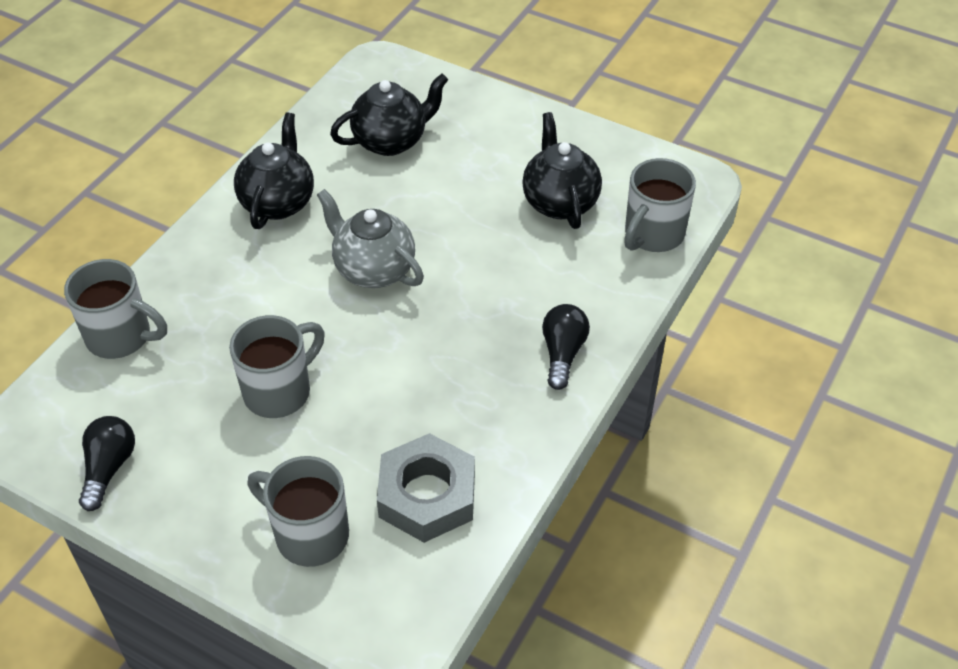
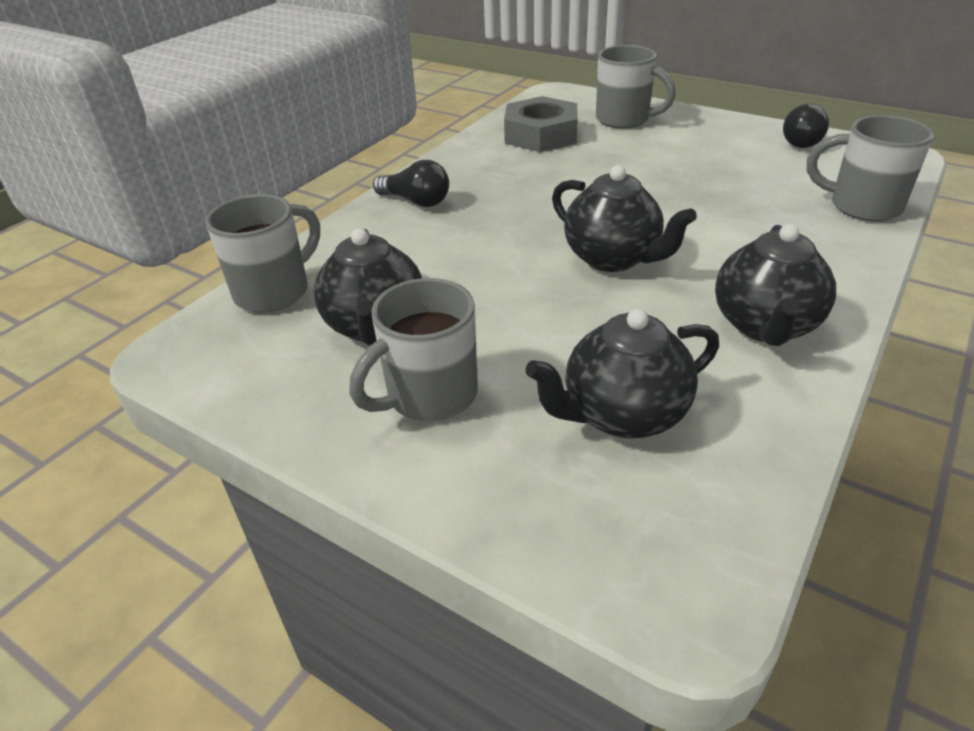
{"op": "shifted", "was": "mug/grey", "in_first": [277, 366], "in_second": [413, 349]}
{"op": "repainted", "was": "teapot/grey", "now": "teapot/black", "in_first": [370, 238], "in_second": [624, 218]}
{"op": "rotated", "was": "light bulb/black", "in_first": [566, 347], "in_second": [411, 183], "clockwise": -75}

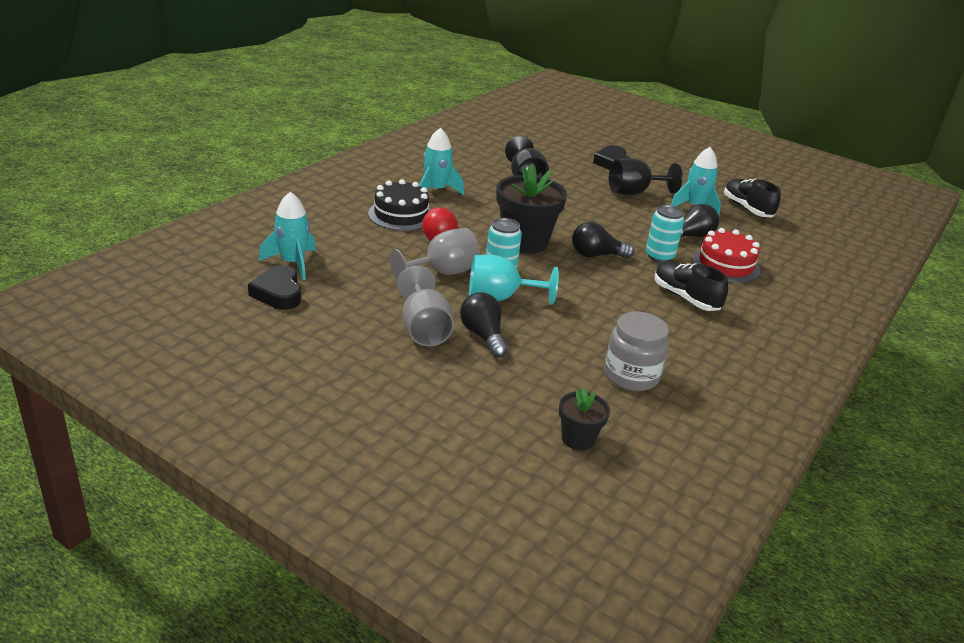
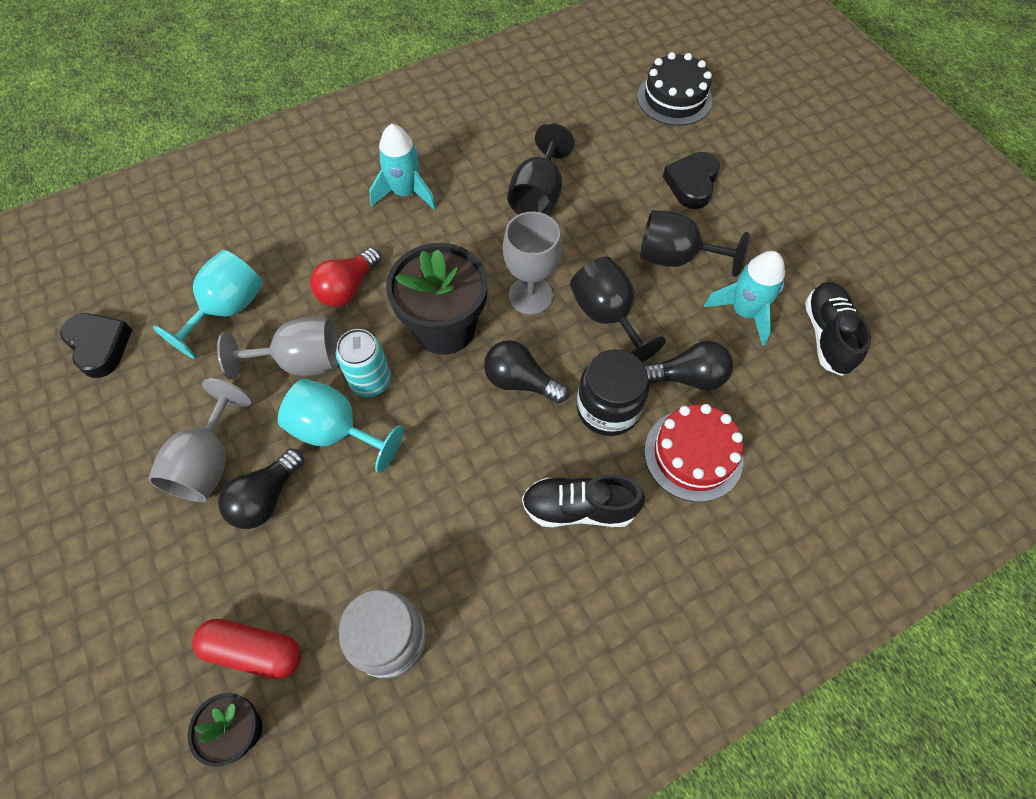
{"op": "gone", "was": "rocket/turquoise", "in_first": [287, 236]}
{"op": "new", "now": "goblet/turquoise", "in_second": [208, 304]}
{"op": "new", "now": "capsule/red", "in_second": [246, 649]}
{"op": "new", "now": "goblet/grey", "in_second": [532, 263]}
{"op": "new", "now": "goblet/black", "in_second": [618, 310]}
{"op": "shifted", "was": "cake/black", "in_first": [399, 205], "in_second": [675, 89]}
{"op": "swapped", "was": "can/turquoise", "now": "jar/black", "in_first": [665, 234], "in_second": [613, 392]}
{"op": "rotated", "was": "heart/black", "in_first": [274, 287], "in_second": [96, 345], "clockwise": 135}
{"op": "rotated", "was": "light bulb/black", "in_first": [484, 325], "in_second": [261, 489], "clockwise": -150}
{"op": "rotated", "was": "shoe/black", "in_first": [691, 286], "in_second": [583, 500], "clockwise": -75}

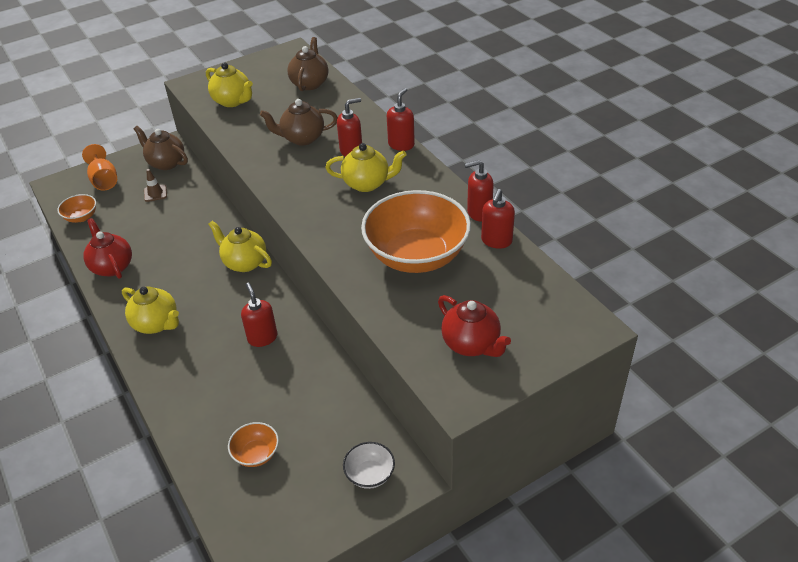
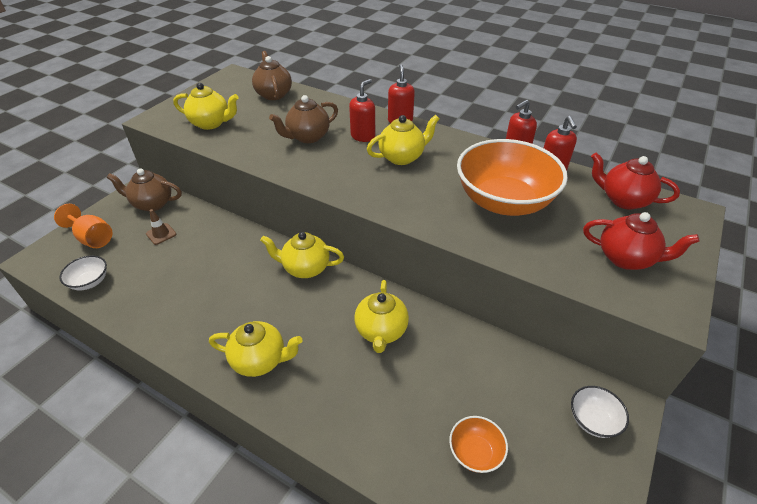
{"op": "shifted", "was": "teapot/red", "in_first": [107, 248], "in_second": [635, 181]}
{"op": "swapped", "was": "soap dispenser/red", "now": "teapot/yellow", "in_first": [259, 314], "in_second": [382, 316]}
{"op": "repainted", "was": "bowl/orange", "now": "bowl/white", "in_first": [76, 208], "in_second": [83, 273]}

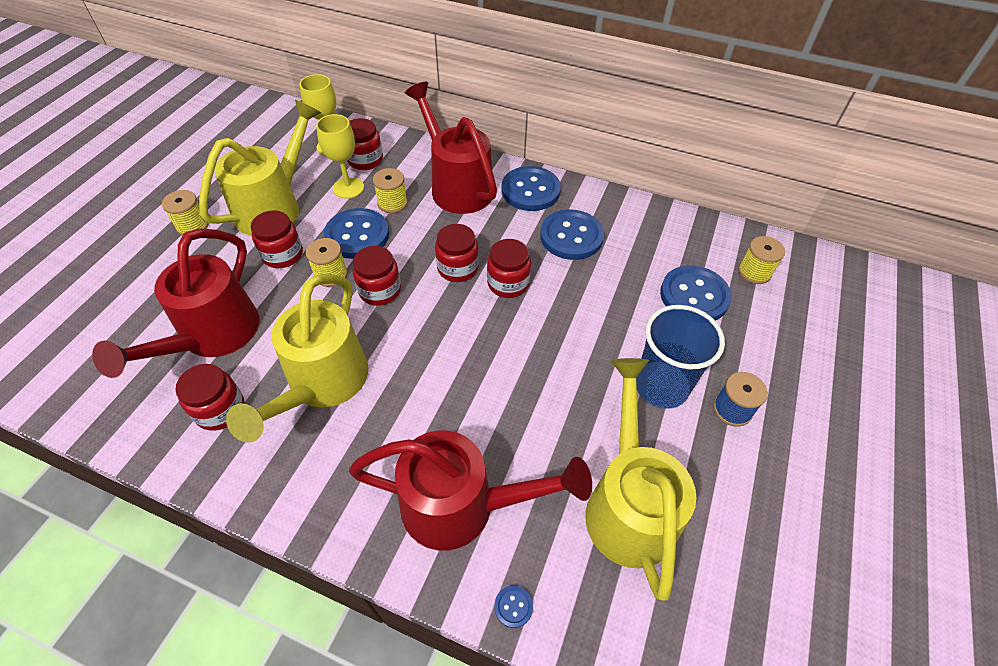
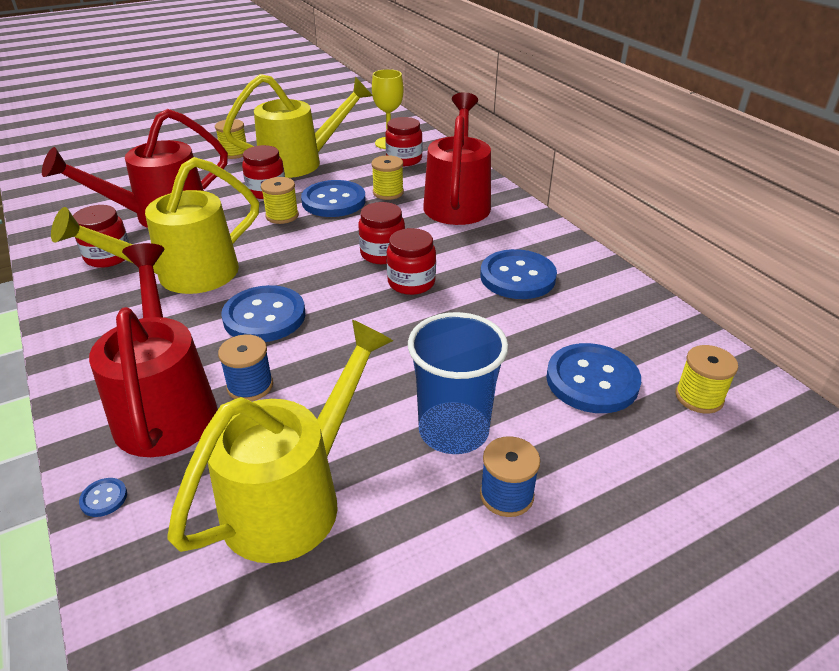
{"op": "gone", "was": "goblet/yellow", "in_first": [340, 156]}
{"op": "gone", "was": "jar/red", "in_first": [376, 276]}
{"op": "new", "now": "spool/blue", "in_second": [245, 367]}
{"op": "shifted", "was": "button/blue", "in_first": [531, 188], "in_second": [263, 313]}
{"op": "rotated", "was": "watering can/red", "in_first": [470, 490], "in_second": [153, 350], "clockwise": -150}

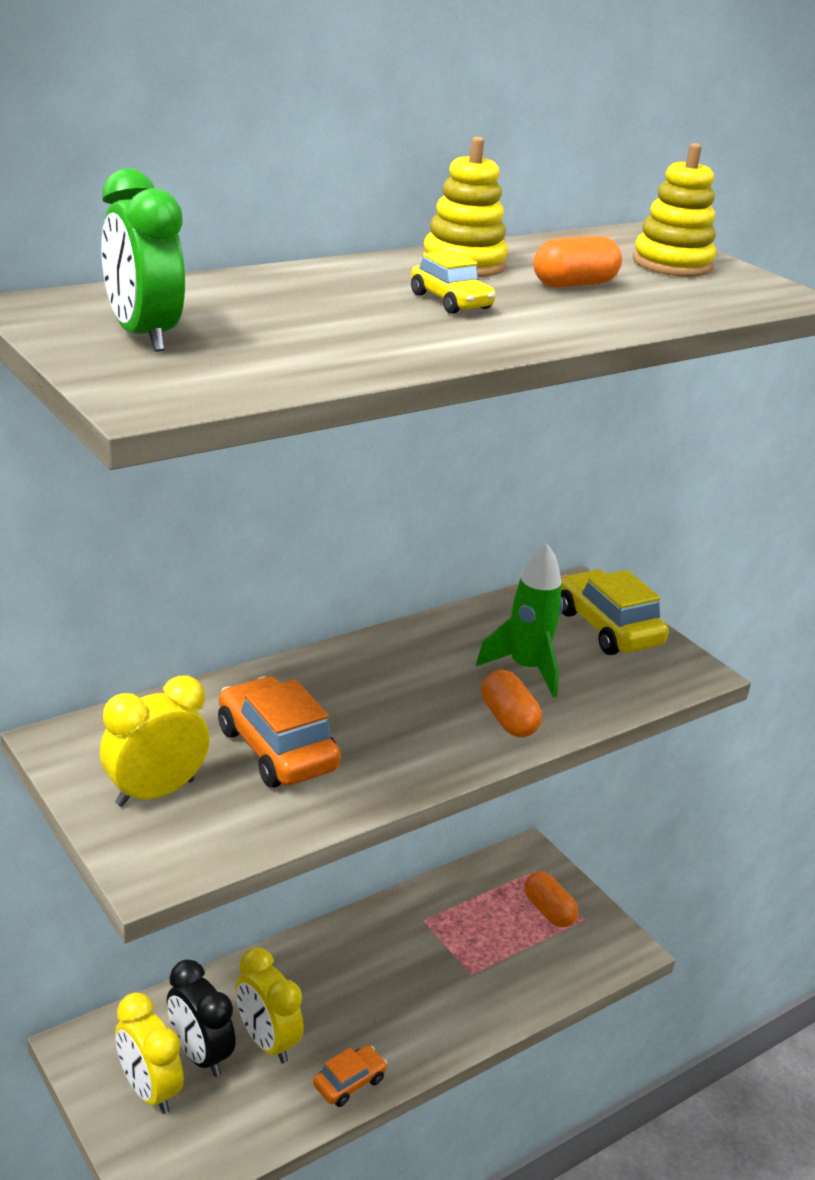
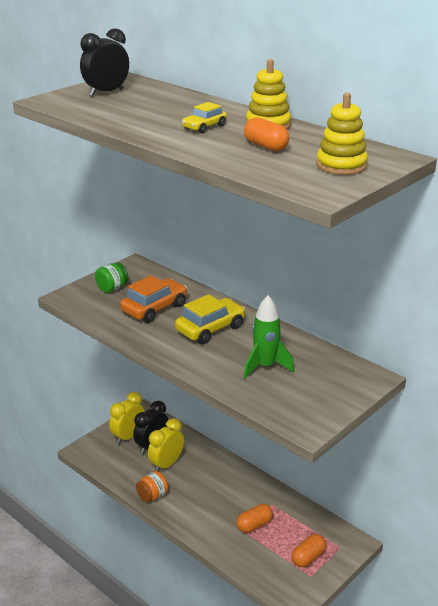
{"op": "shifted", "was": "capsule/orange", "in_first": [511, 703], "in_second": [254, 518]}
{"op": "shifted", "was": "car/yellow", "in_first": [615, 612], "in_second": [210, 319]}
{"op": "swapped", "was": "clock/yellow", "now": "jar/green", "in_first": [154, 741], "in_second": [111, 277]}
{"op": "swapped", "was": "car/orange", "now": "jar/orange", "in_first": [350, 1076], "in_second": [152, 486]}
{"op": "repainted", "was": "clock/green", "now": "clock/black", "in_first": [143, 260], "in_second": [104, 62]}

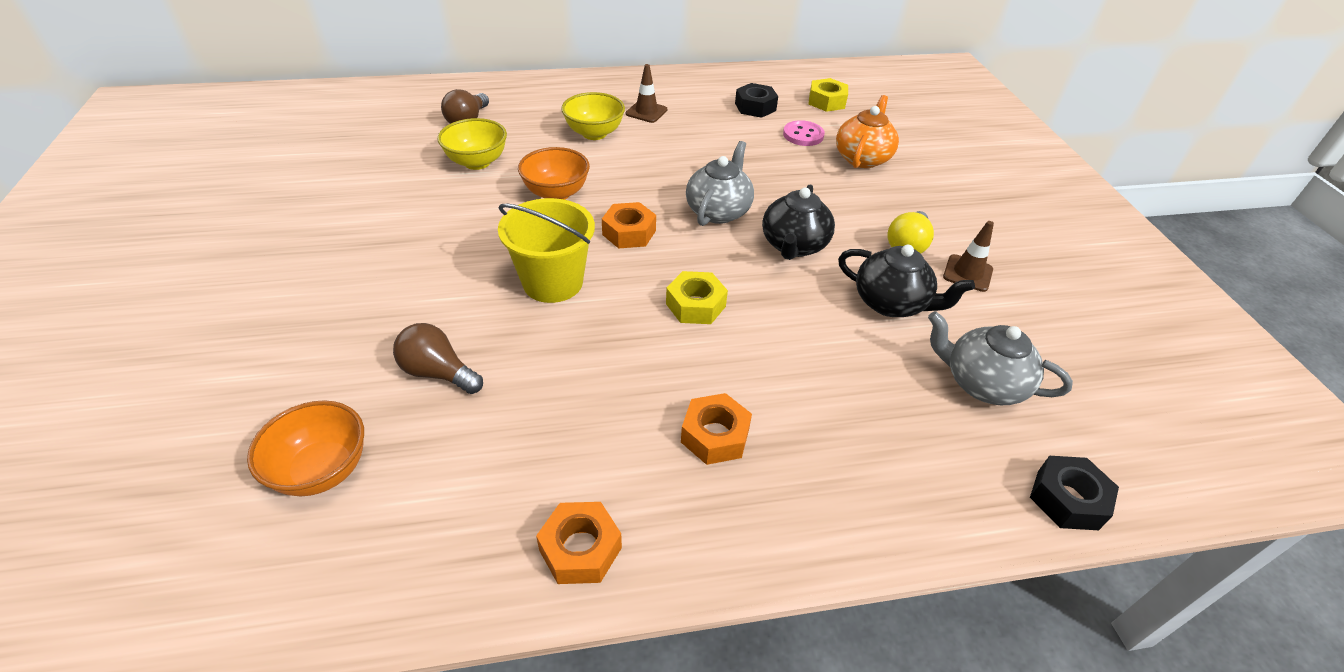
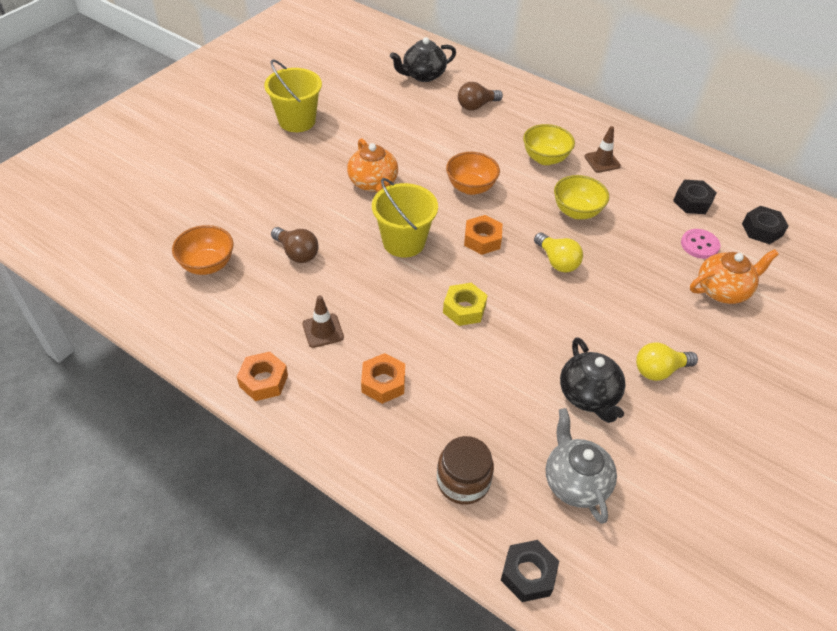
{"op": "new", "now": "bucket/yellow", "in_second": [293, 96]}
{"op": "new", "now": "teapot/orange", "in_second": [372, 165]}
{"op": "new", "now": "jar/brown", "in_second": [465, 470]}
{"op": "shifted", "was": "bowl/yellow", "in_first": [472, 144], "in_second": [581, 197]}
{"op": "shifted", "was": "teapot/black", "in_first": [798, 222], "in_second": [423, 59]}
{"op": "shifted", "was": "traffic cone/brown", "in_first": [968, 256], "in_second": [323, 321]}
{"op": "swapped", "was": "teapot/grey", "now": "light bulb/yellow", "in_first": [720, 183], "in_second": [558, 252]}
{"op": "repainted", "was": "nut/yellow", "now": "nut/black", "in_first": [828, 95], "in_second": [765, 225]}
{"op": "rotated", "was": "light bulb/brown", "in_first": [438, 358], "in_second": [295, 245], "clockwise": 150}

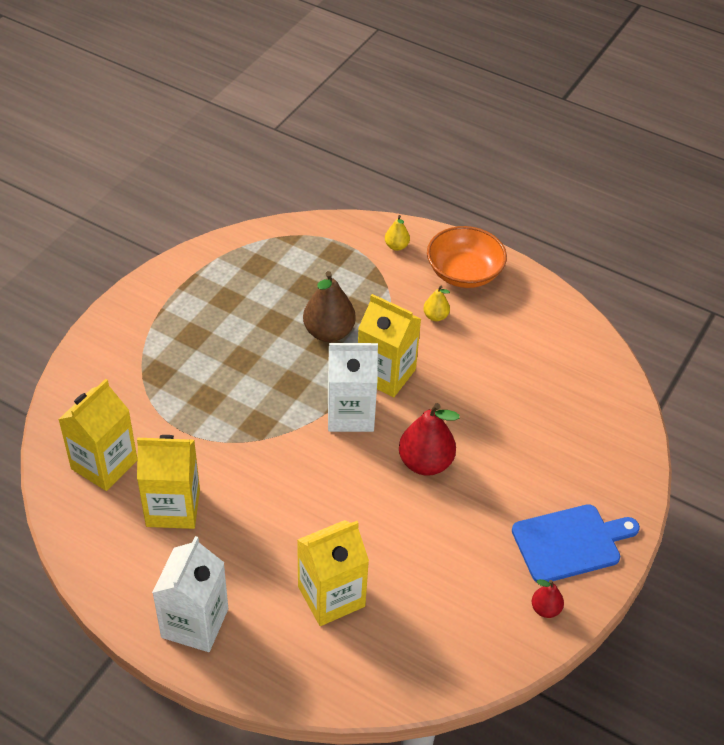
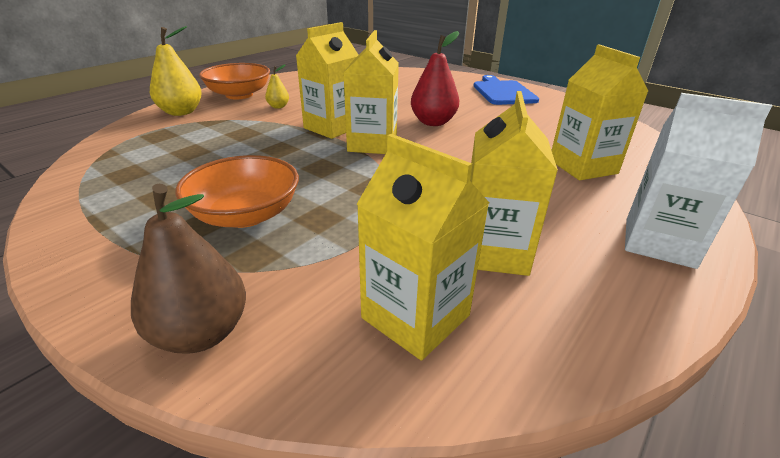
{"op": "gone", "was": "pear/red", "in_first": [548, 598]}
{"op": "new", "now": "bowl/orange", "in_second": [237, 191]}
{"op": "shifted", "was": "pear/brown", "in_first": [329, 306], "in_second": [188, 268]}
{"op": "repainted", "was": "carton/white", "now": "carton/yellow", "in_first": [353, 387], "in_second": [371, 92]}
{"op": "scaled", "was": "pear/yellow", "in_first": [397, 233], "in_second": [176, 71], "ratio": 1.93}

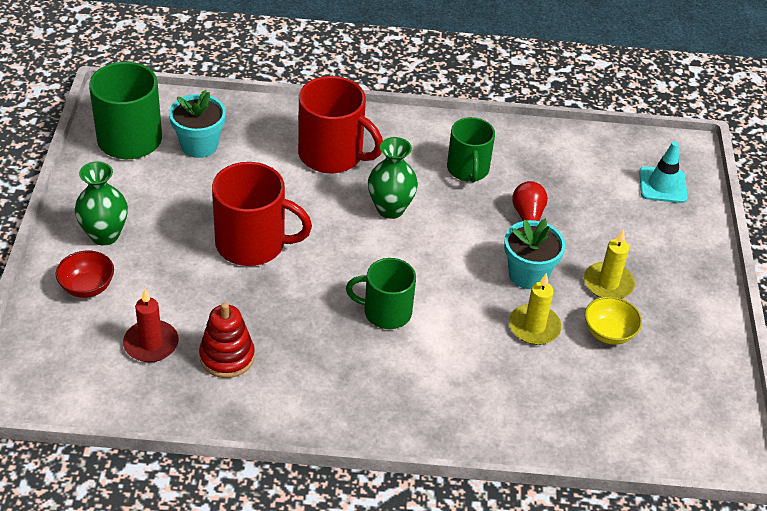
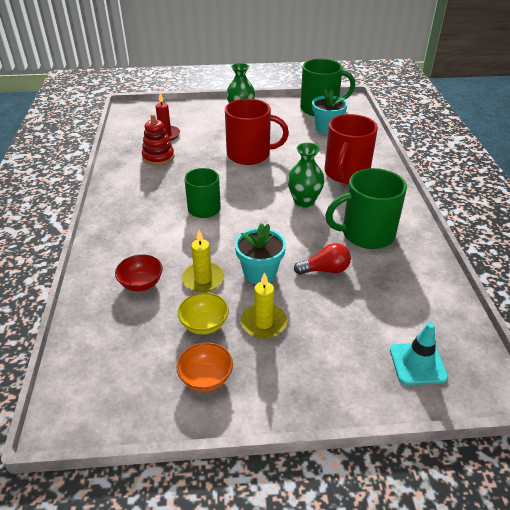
{"op": "new", "now": "bowl/orange", "in_second": [204, 367]}
{"op": "shifted", "was": "bowl/red", "in_first": [85, 274], "in_second": [139, 272]}
{"op": "rotated", "was": "mug/red", "in_first": [262, 214], "in_second": [257, 132], "clockwise": -90}
{"op": "scaled", "was": "mug/green", "in_first": [471, 150], "in_second": [366, 208], "ratio": 1.5}

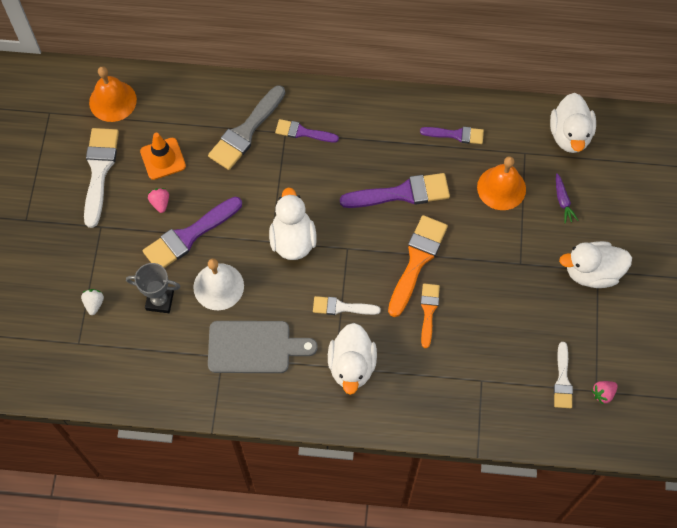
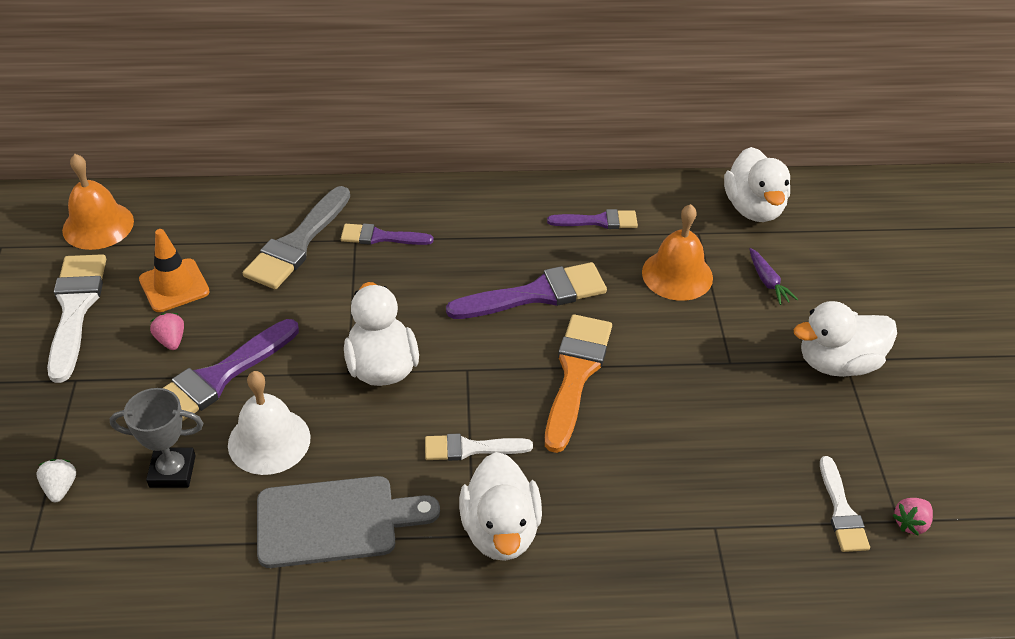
{"op": "gone", "was": "brush/orange", "in_first": [430, 316]}

